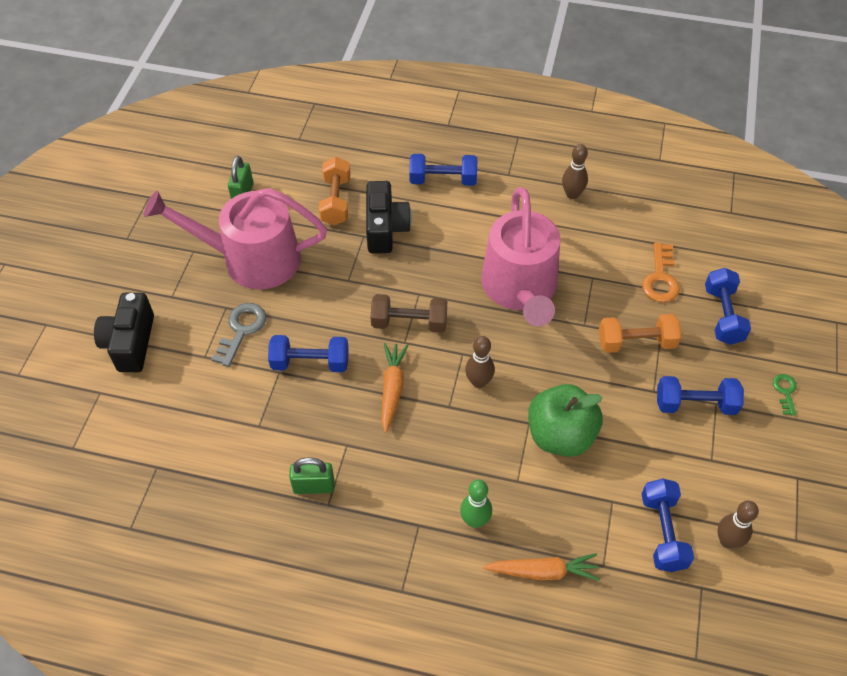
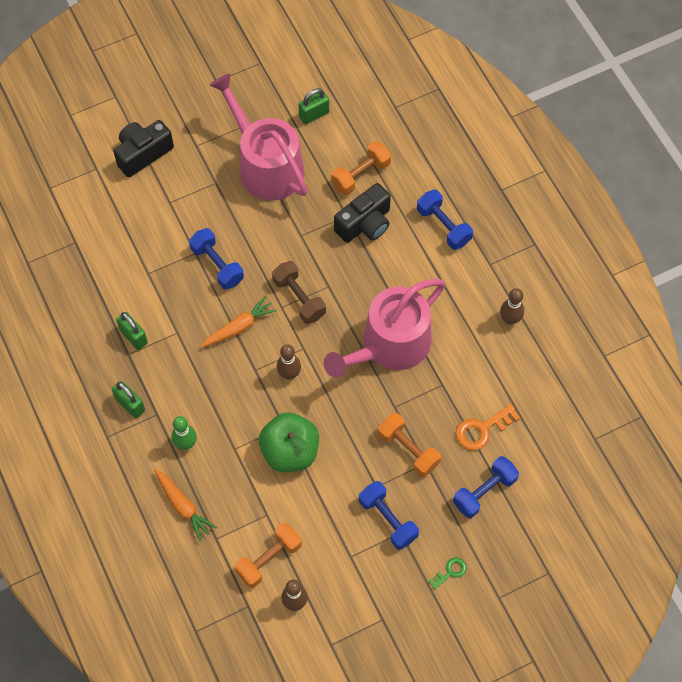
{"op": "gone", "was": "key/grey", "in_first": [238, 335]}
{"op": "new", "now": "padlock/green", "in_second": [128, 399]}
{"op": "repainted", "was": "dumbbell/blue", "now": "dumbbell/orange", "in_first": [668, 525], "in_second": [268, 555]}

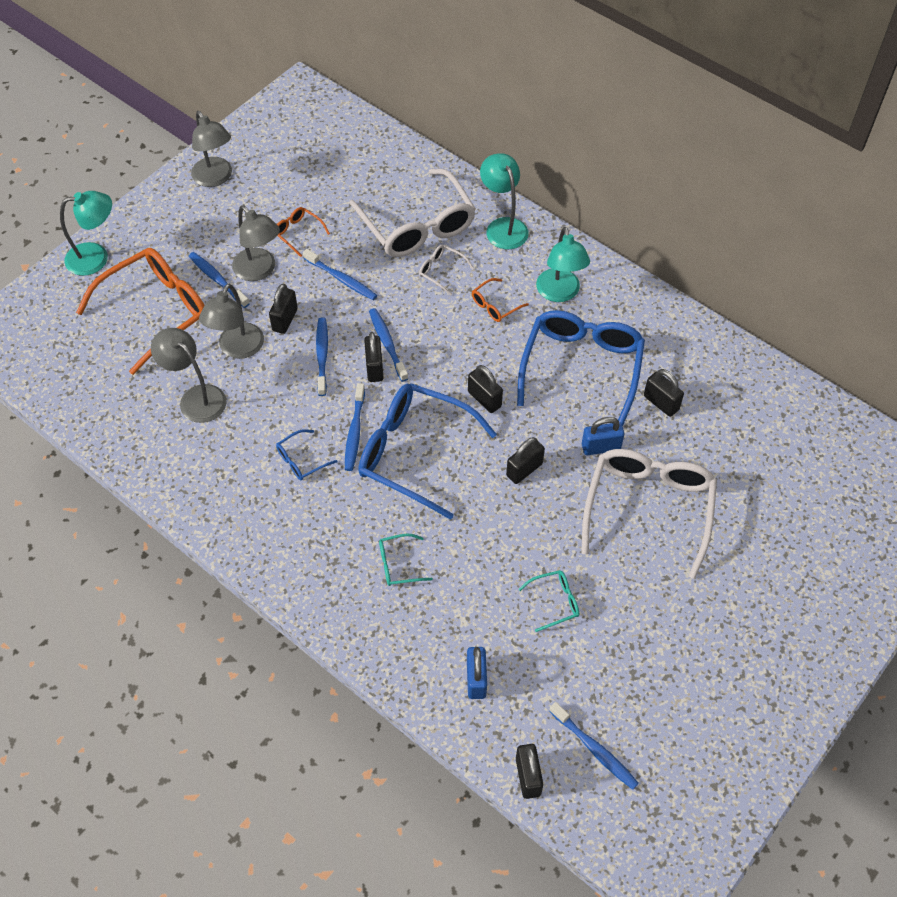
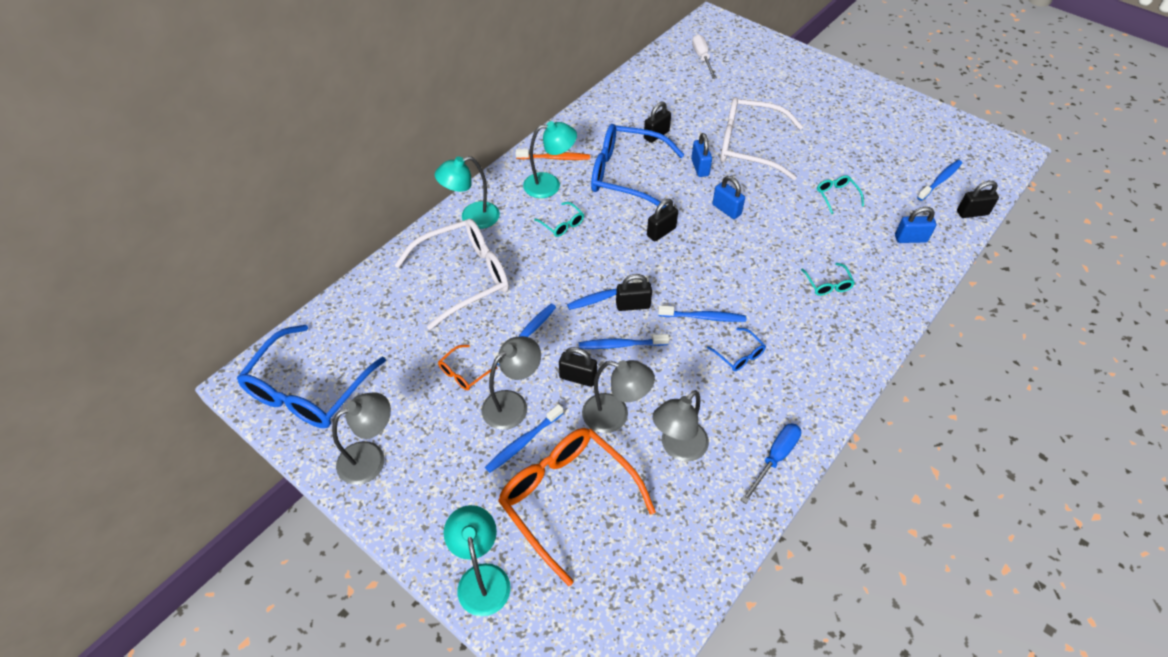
{"op": "gone", "was": "glasses/white", "in_first": [446, 270]}
{"op": "new", "now": "toothbrush/orange", "in_second": [552, 154]}
{"op": "new", "now": "screwdriver/white", "in_second": [704, 56]}
{"op": "new", "now": "screwdriver/blue", "in_second": [771, 463]}
{"op": "shifted", "was": "glasses/blue", "in_first": [427, 451], "in_second": [311, 376]}
{"op": "repainted", "was": "glasses/orange", "now": "glasses/turquoise", "in_first": [500, 300], "in_second": [559, 219]}
{"op": "repainted", "was": "padlock/black", "now": "padlock/blue", "in_first": [525, 460], "in_second": [728, 197]}

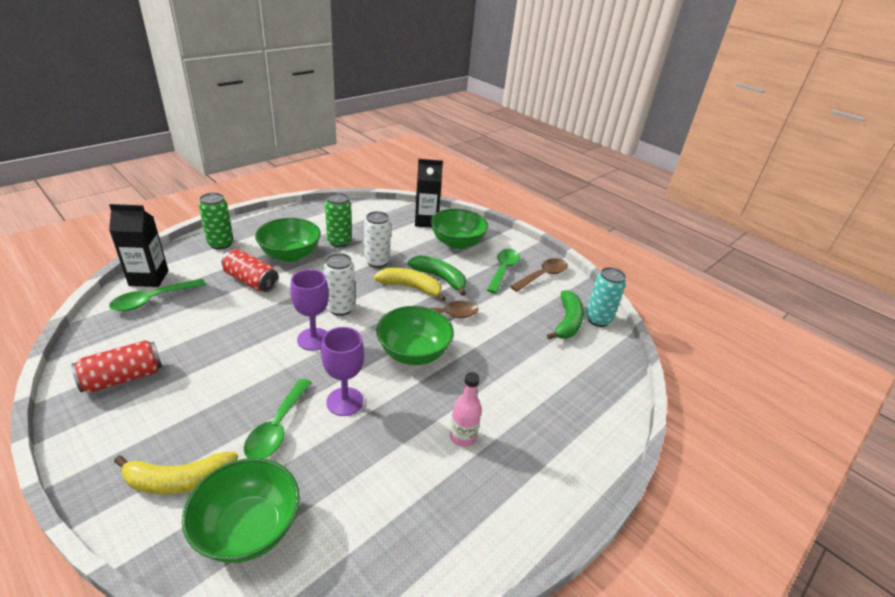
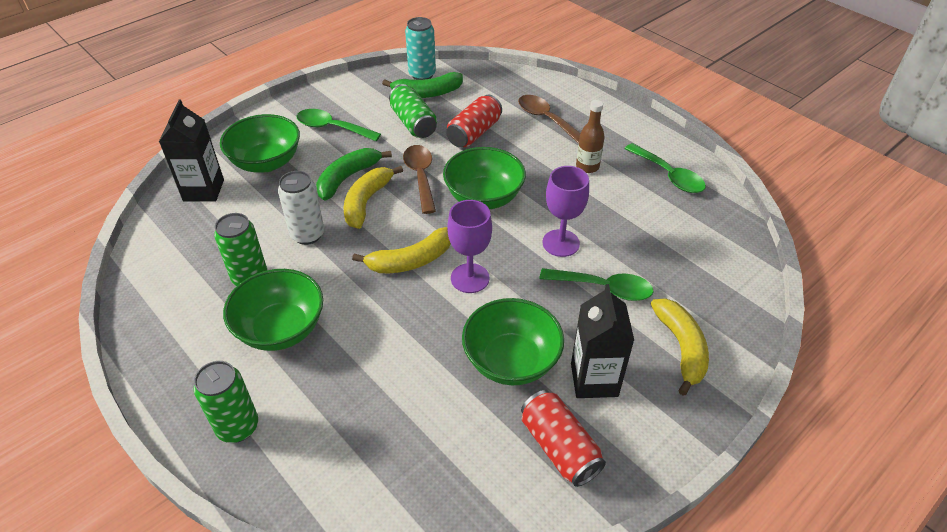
{"op": "new", "now": "can/green", "in_second": [413, 111]}
{"op": "shifted", "was": "carton/black", "in_first": [139, 245], "in_second": [602, 341]}
{"op": "shifted", "was": "spoon/green", "in_first": [157, 295], "in_second": [665, 168]}
{"op": "shifted", "was": "bowl/green", "in_first": [241, 510], "in_second": [513, 341]}
{"op": "shifted", "was": "can/red", "in_first": [250, 270], "in_second": [474, 121]}
{"op": "shifted", "was": "spoon/brown", "in_first": [539, 275], "in_second": [549, 119]}
{"op": "swapped", "was": "can/white", "now": "banana/yellow", "in_first": [339, 284], "in_second": [401, 250]}
{"op": "repainted", "was": "bottle/pink", "now": "bottle/brown", "in_first": [466, 409], "in_second": [590, 136]}
{"op": "rotated", "was": "banana/green", "in_first": [565, 315], "in_second": [422, 85], "clockwise": 150}

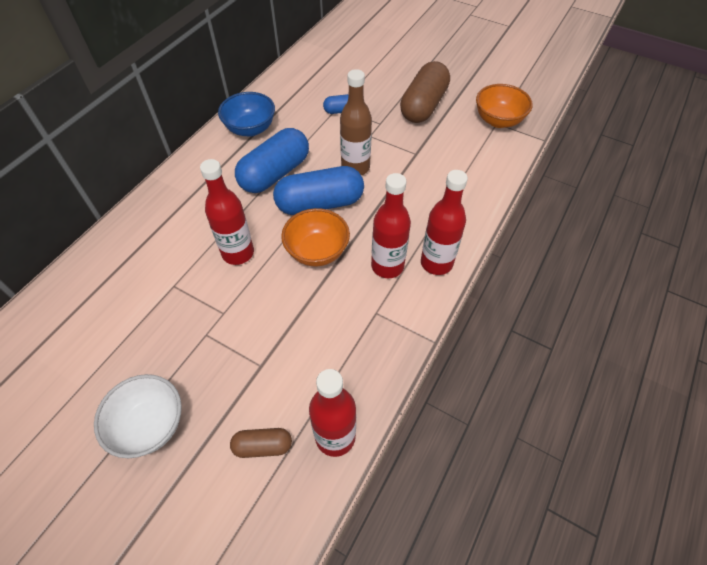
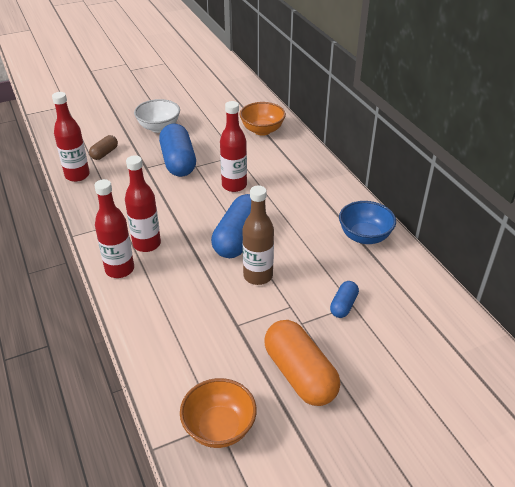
{"op": "shifted", "was": "capsule/blue", "in_first": [272, 160], "in_second": [177, 150]}
{"op": "shifted", "was": "bowl/orange", "in_first": [315, 237], "in_second": [263, 119]}
{"op": "repainted", "was": "capsule/brown", "now": "capsule/orange", "in_first": [425, 92], "in_second": [302, 363]}

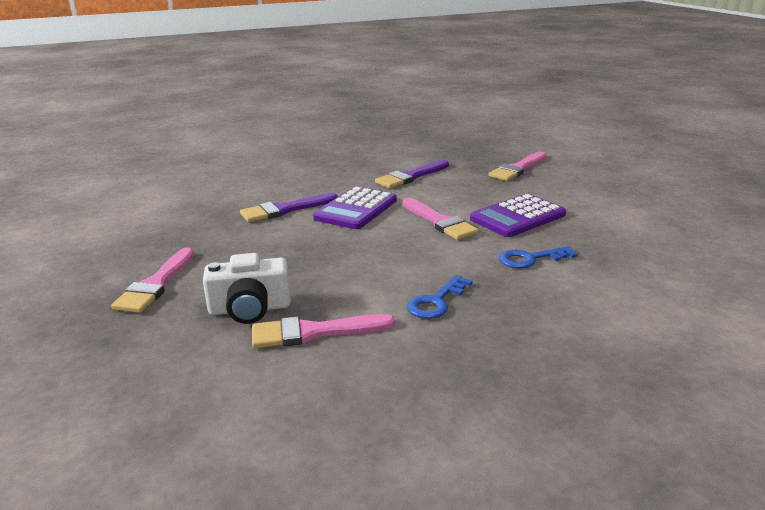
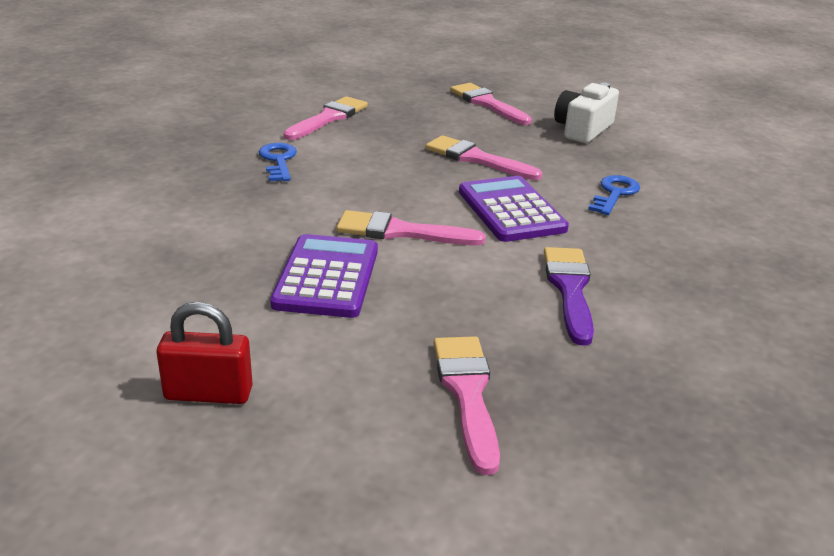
{"op": "gone", "was": "brush/purple", "in_first": [289, 207]}
{"op": "new", "now": "padlock/red", "in_second": [205, 353]}
{"op": "new", "now": "brush/pink", "in_second": [483, 157]}
{"op": "shifted", "was": "camera/white", "in_first": [247, 288], "in_second": [586, 113]}
{"op": "shifted", "was": "key/blue", "in_first": [538, 257], "in_second": [614, 195]}

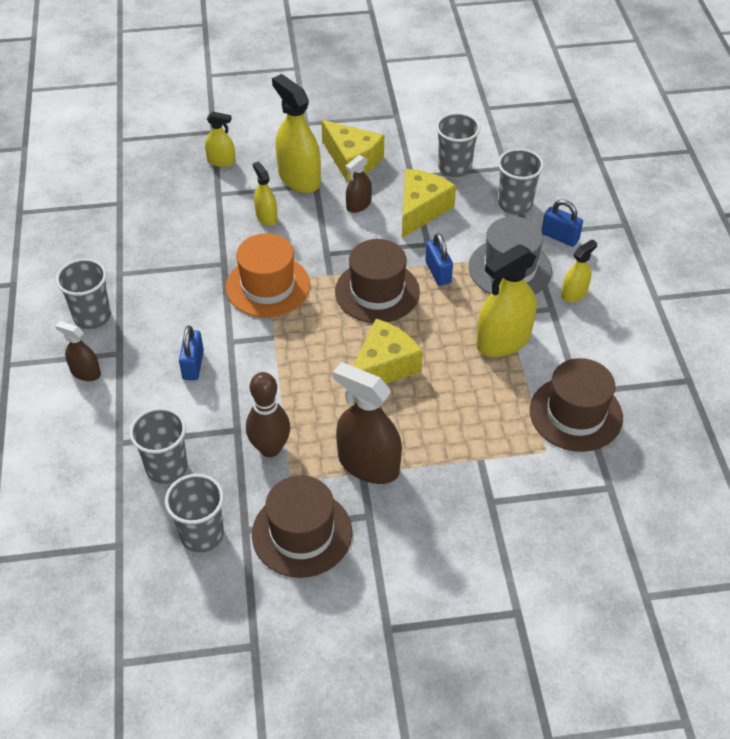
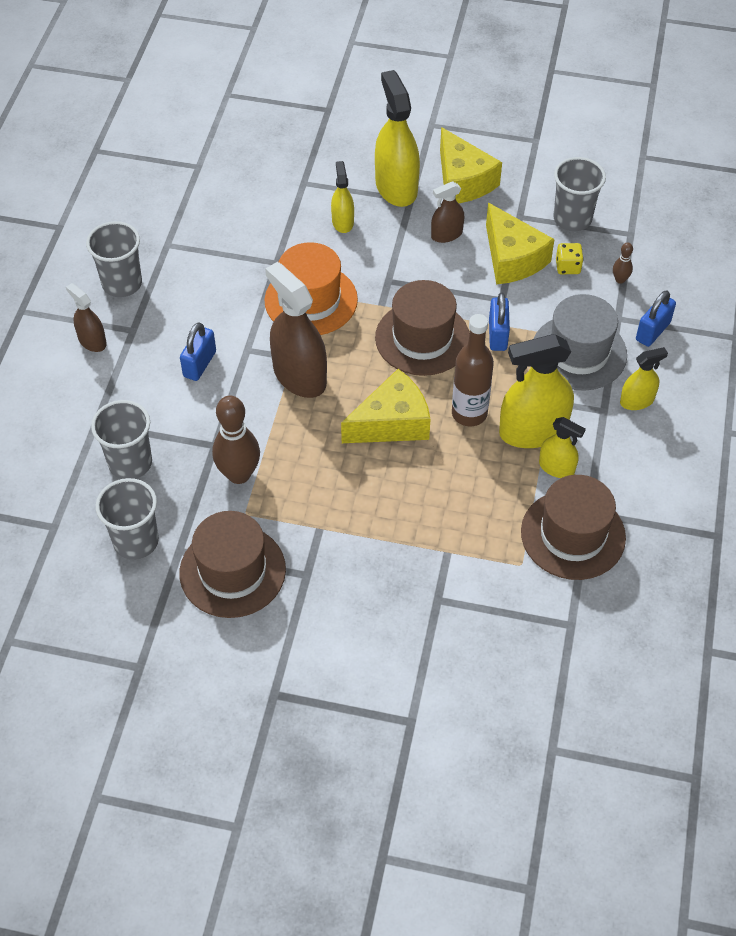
{"op": "new", "now": "bottle/brown", "in_second": [473, 370]}
{"op": "new", "now": "dice/yellow", "in_second": [569, 258]}
{"op": "shifted", "was": "spray bottle/yellow", "in_first": [220, 139], "in_second": [562, 447]}
{"op": "shifted", "was": "spray bottle/brown", "in_first": [367, 423], "in_second": [296, 330]}
{"op": "swapped", "was": "cup/grey", "now": "bowling pin/brown", "in_first": [521, 181], "in_second": [623, 263]}
{"op": "rotated", "was": "cheese/yellow", "in_first": [429, 203], "in_second": [520, 243], "clockwise": 105}
{"op": "rotated", "was": "padlock/blue", "in_first": [562, 223], "in_second": [656, 318], "clockwise": 75}

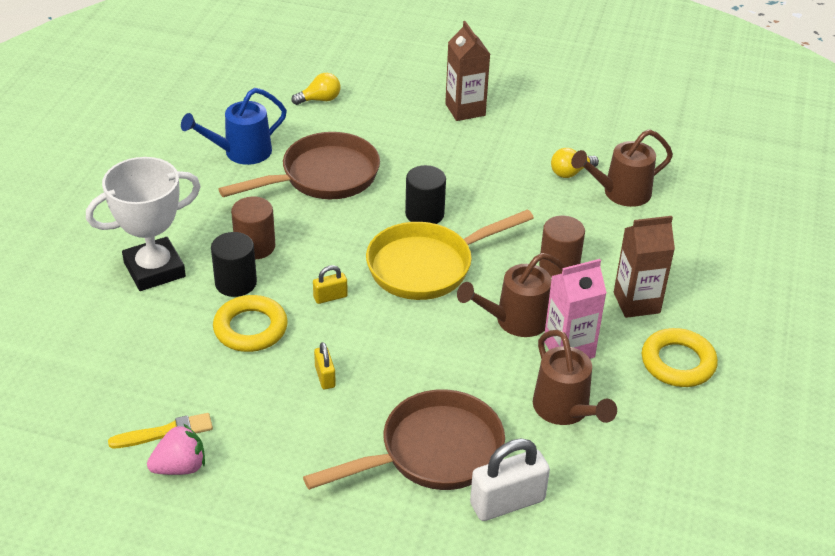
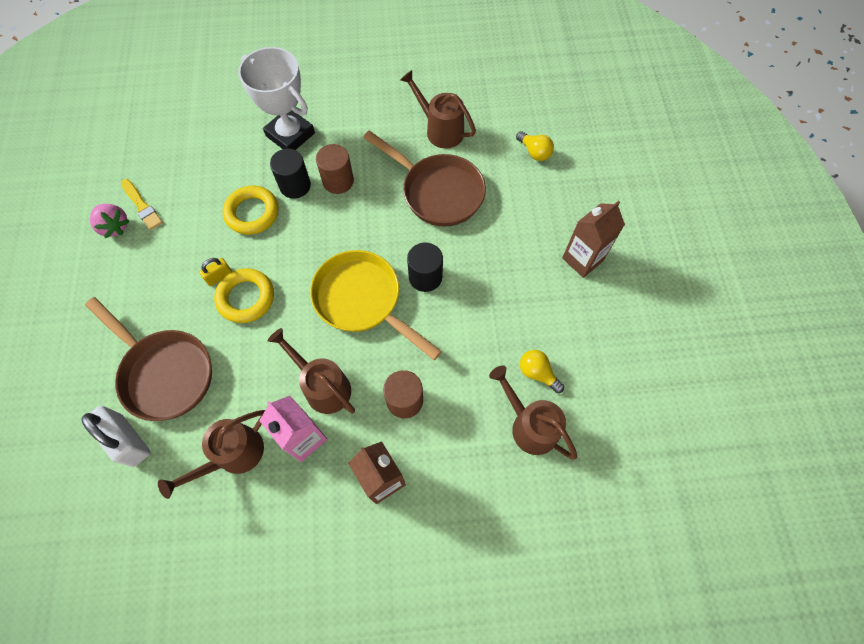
{"op": "gone", "was": "padlock/yellow", "in_first": [330, 284]}
{"op": "shifted", "was": "ring/yellow", "in_first": [680, 357], "in_second": [244, 295]}
{"op": "repainted", "was": "watering can/blue", "now": "watering can/brown", "in_first": [234, 126], "in_second": [438, 109]}

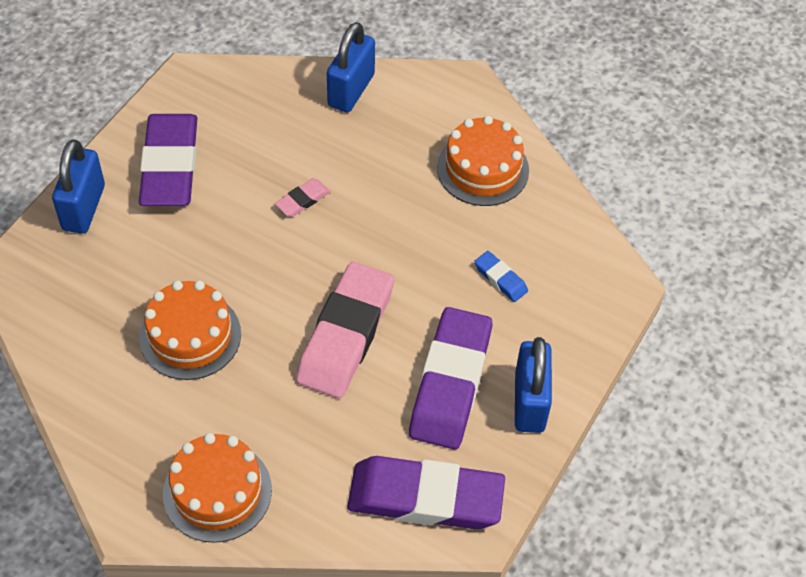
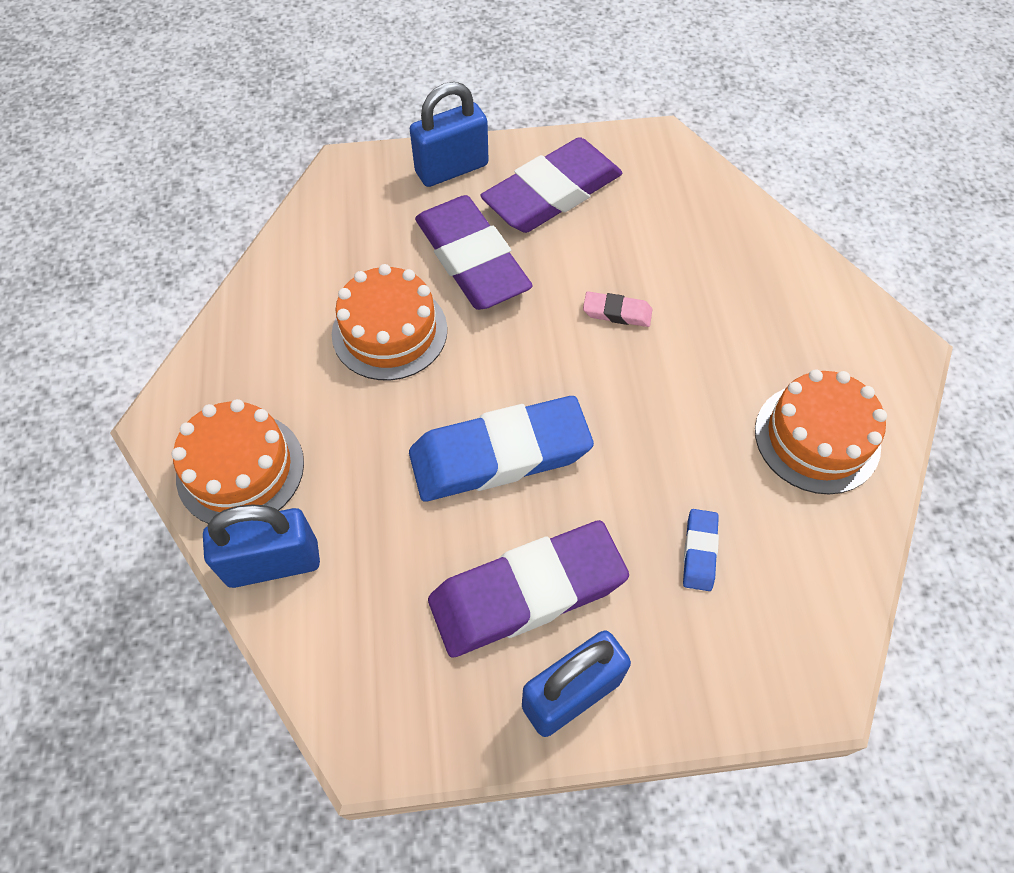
{"op": "shifted", "was": "padlock/blue", "in_first": [351, 67], "in_second": [261, 546]}
{"op": "shifted", "was": "eraser/purple", "in_first": [426, 493], "in_second": [474, 252]}
{"op": "repainted", "was": "eraser/pink", "now": "eraser/blue", "in_first": [345, 330], "in_second": [501, 449]}

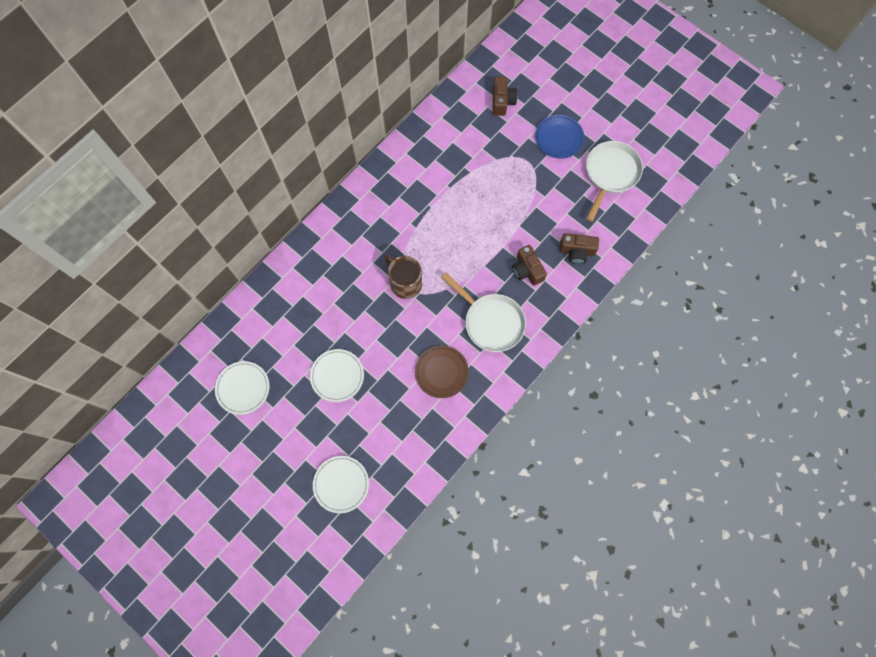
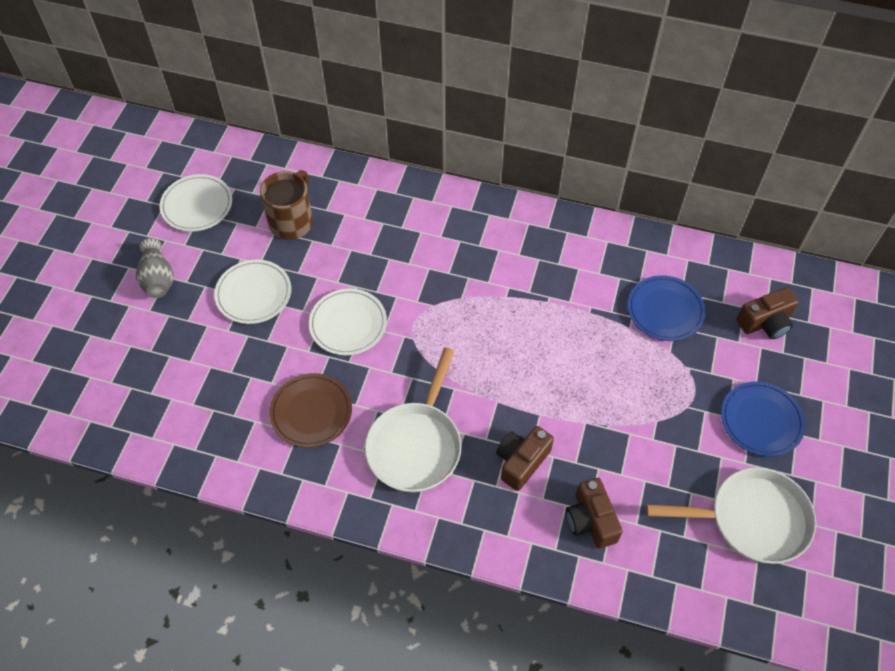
{"op": "new", "now": "vase/grey", "in_second": [155, 268]}
{"op": "new", "now": "plate/blue", "in_second": [667, 308]}
{"op": "shifted", "was": "plate/white", "in_first": [341, 484], "in_second": [348, 322]}
{"op": "shifted", "was": "mug/brown", "in_first": [403, 277], "in_second": [286, 205]}

